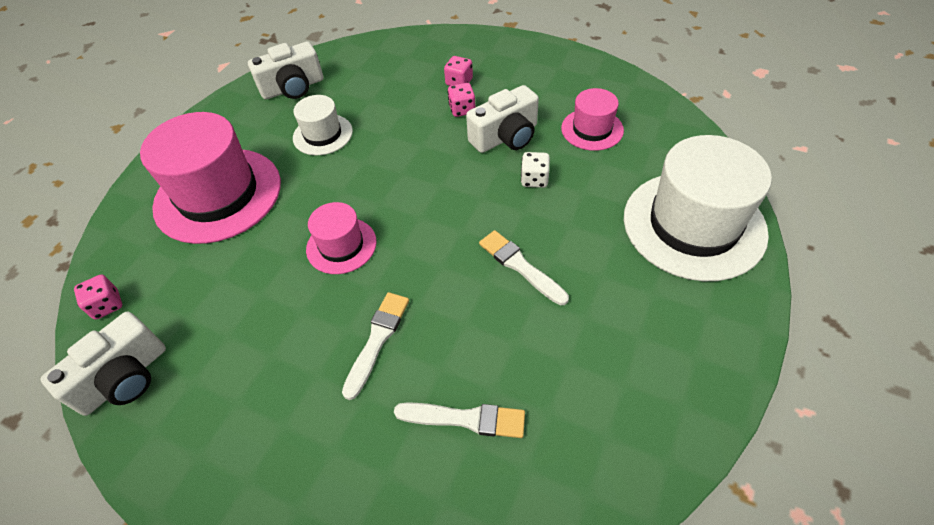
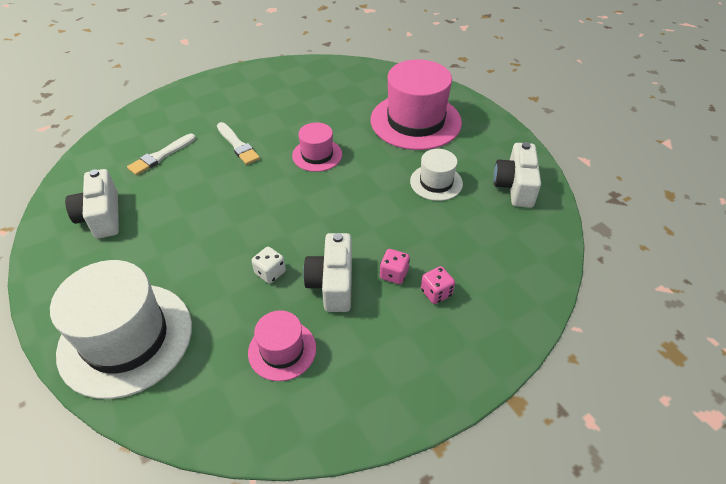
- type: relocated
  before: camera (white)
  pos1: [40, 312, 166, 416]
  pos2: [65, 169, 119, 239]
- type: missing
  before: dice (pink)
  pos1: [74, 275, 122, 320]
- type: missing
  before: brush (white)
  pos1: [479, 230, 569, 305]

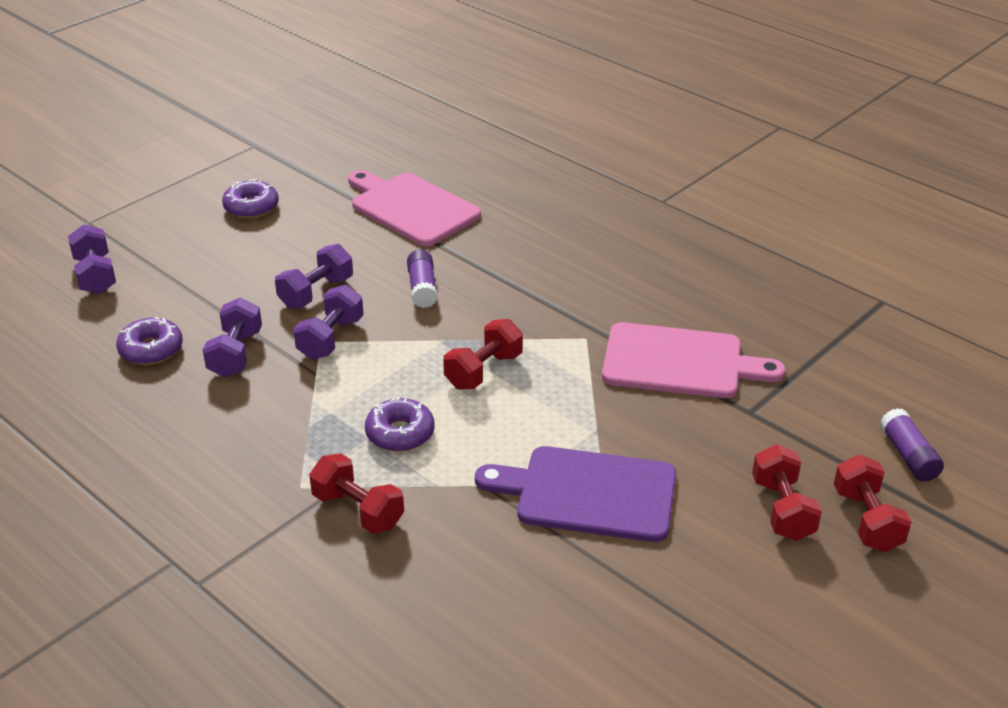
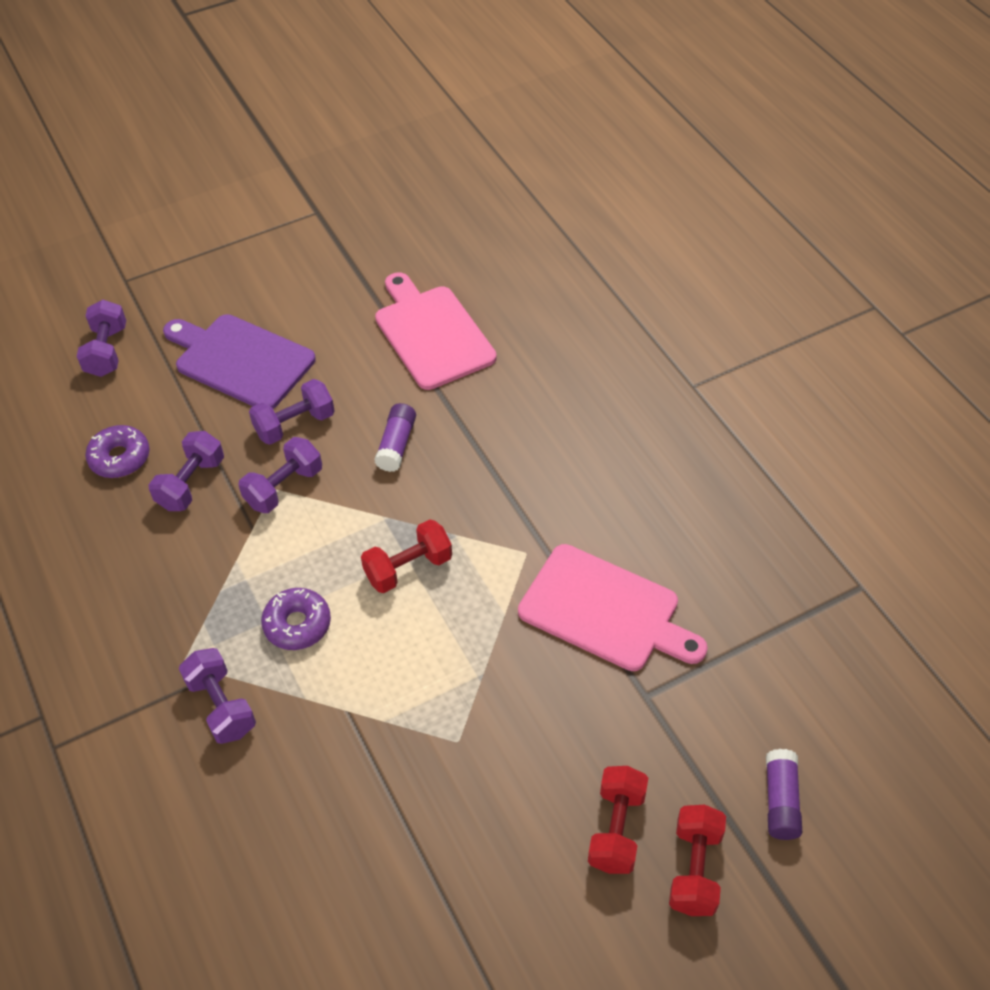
- type: relocated
  before: cutting board (purple)
  pos1: [475, 446, 676, 542]
  pos2: [163, 314, 316, 409]
- type: colour
  before: dumbbell (red)
  after: dumbbell (purple)
  pos1: [309, 454, 404, 534]
  pos2: [179, 648, 256, 744]
- type: missing
  before: donut (purple)
  pos1: [222, 179, 279, 219]

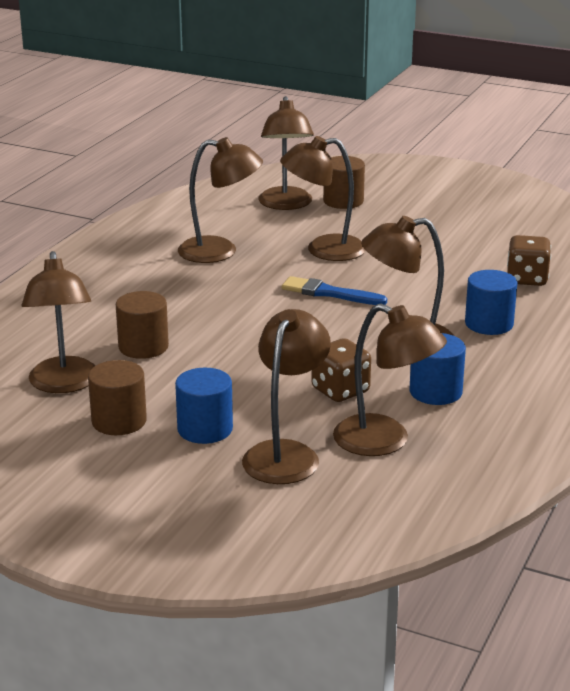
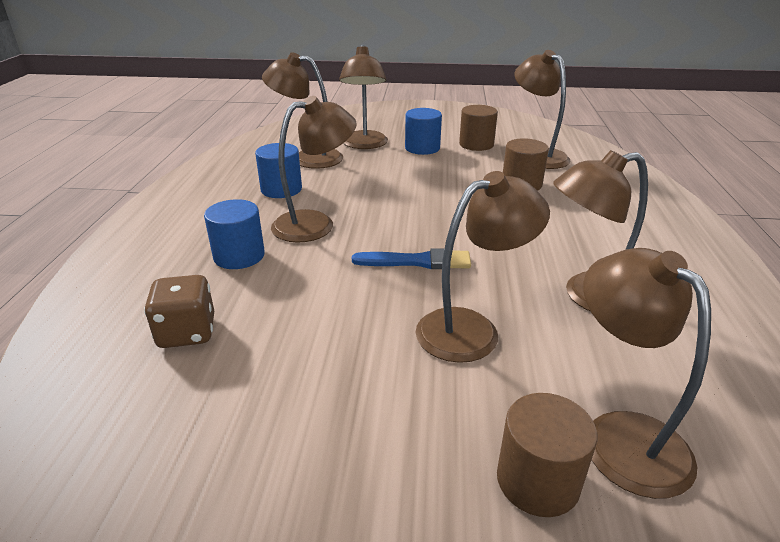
- type: missing
  before: dice (brown)
  pos1: [312, 338, 371, 402]

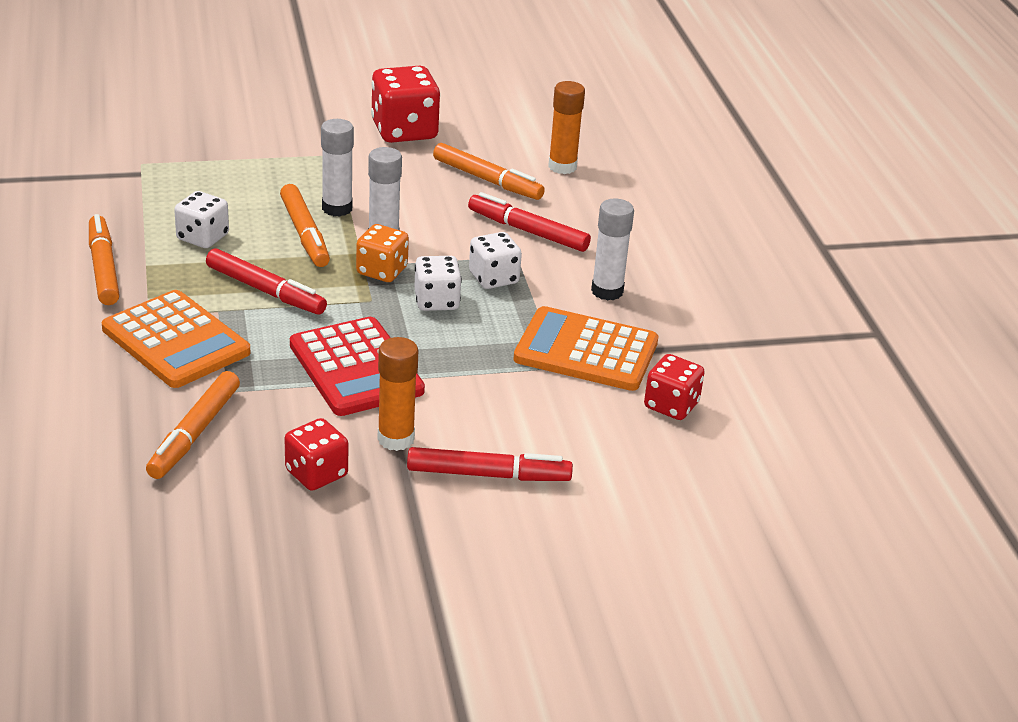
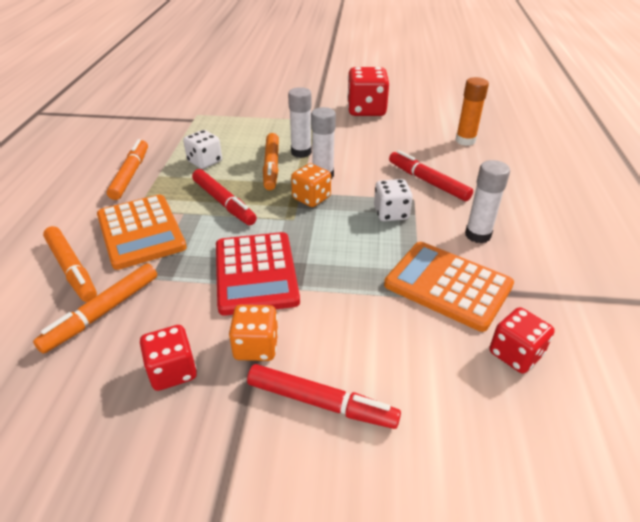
- type: relocated
  before: marker (orange)
  pos1: [433, 143, 545, 200]
  pos2: [43, 226, 97, 302]
- type: exchanged
  before: glue stick (orange)
  after: dice (orange)
  pos1: [378, 337, 419, 451]
  pos2: [229, 305, 278, 361]
- type: missing
  before: dice (white)
  pos1: [414, 256, 462, 311]

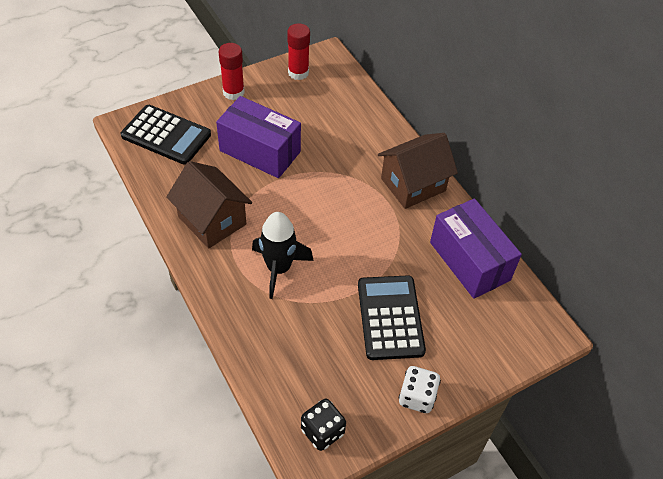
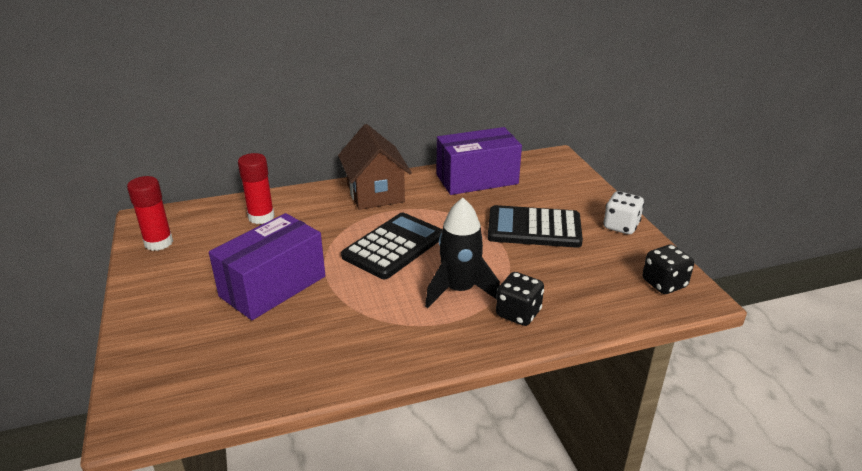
- type: relocated
  before: glue stick (red)
  pos1: [219, 43, 245, 100]
  pos2: [238, 153, 275, 224]
- type: relocated
  before: calculator (black)
  pos1: [121, 105, 211, 165]
  pos2: [341, 213, 443, 279]
- type: appeared
  after: dice (black)
  pos2: [496, 272, 544, 326]
- type: missing
  before: house (brown)
  pos1: [166, 161, 252, 248]

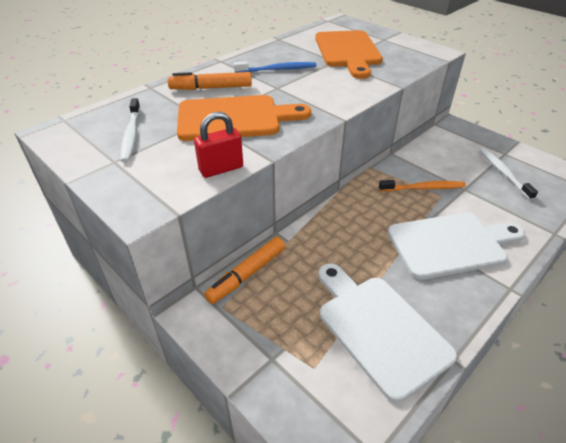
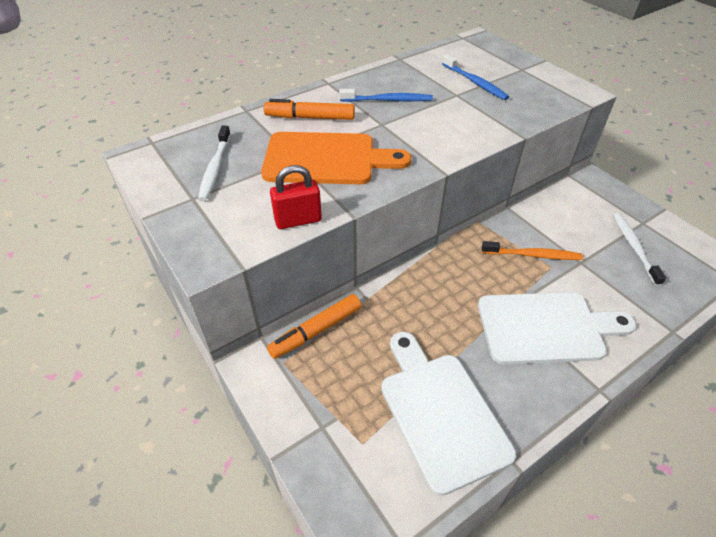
- type: exchanged
  before: cutting board (orange)
  after: toothbrush (blue)
  pos1: [315, 30, 383, 79]
  pos2: [442, 54, 509, 100]

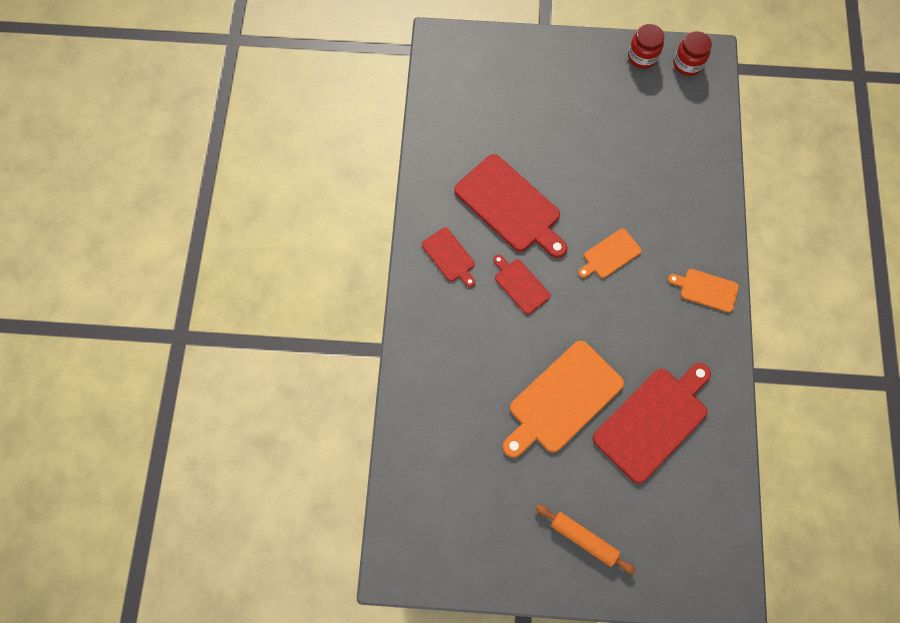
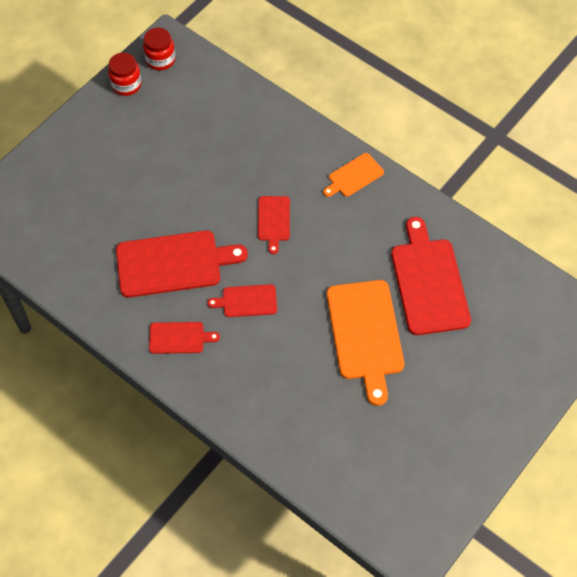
- type: colour
  before: cutting board (orange)
  after: cutting board (red)
  pos1: [578, 228, 642, 278]
  pos2: [258, 196, 290, 254]
- type: missing
  before: rolling pin (orange)
  pos1: [536, 504, 636, 574]

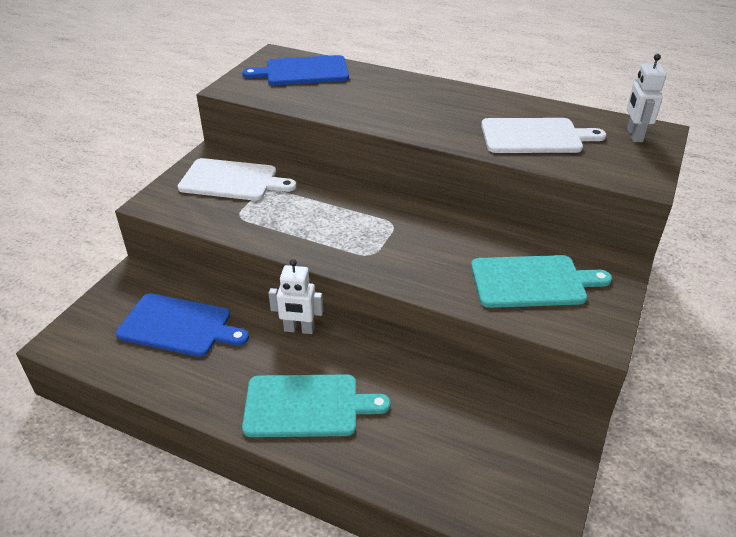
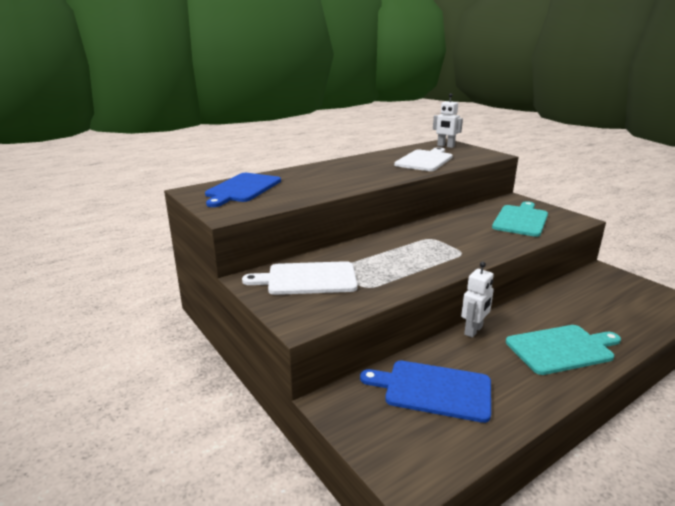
- type: spun
  before: cutting board (white)
  pos1: [178, 158, 296, 201]
  pos2: [242, 261, 358, 295]
  turn: -135
- type: spun
  before: cutting board (blue)
  pos1: [116, 293, 249, 357]
  pos2: [360, 360, 491, 423]
  turn: -120
- type: spun
  before: cutting board (turquoise)
  pos1: [242, 374, 390, 437]
  pos2: [506, 325, 621, 375]
  turn: 45

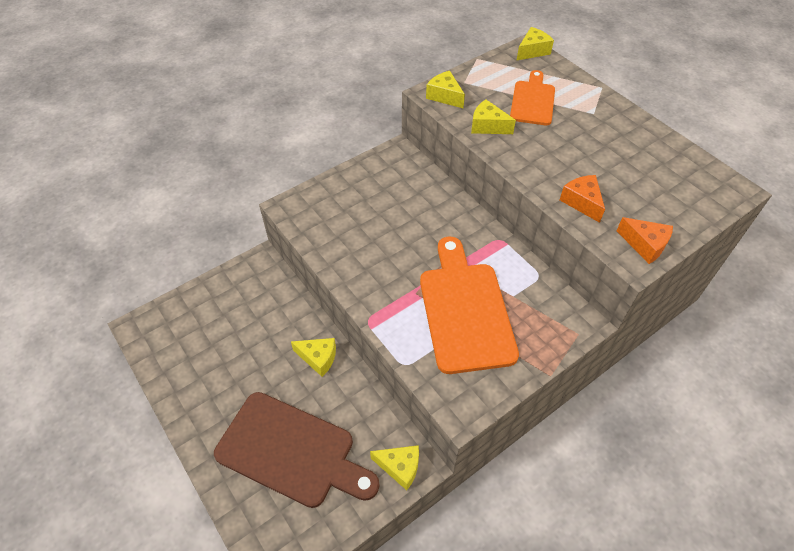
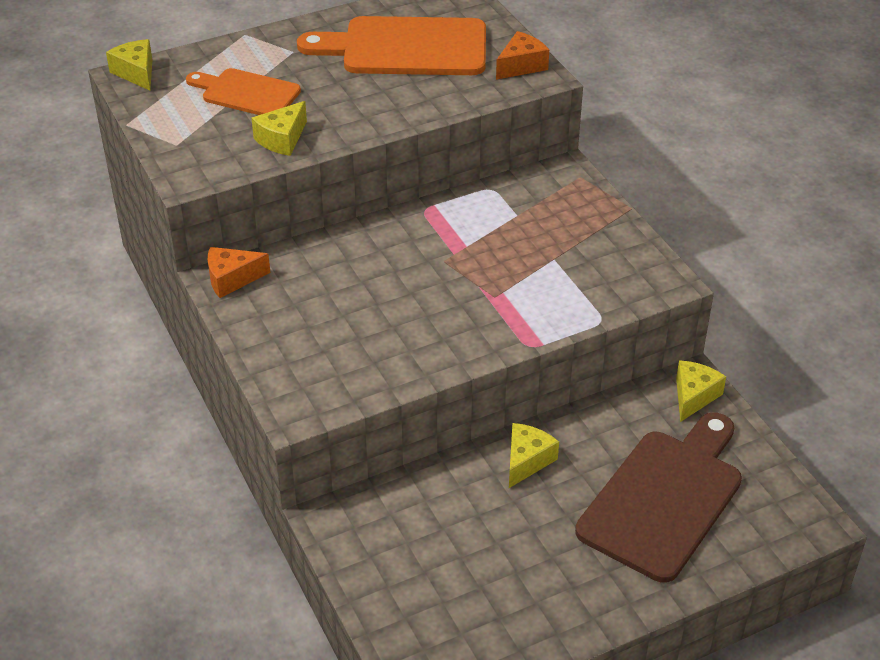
- type: relocated
  before: cheese (orange)
  pos1: [560, 175, 605, 223]
  pos2: [208, 247, 270, 298]
- type: relocated
  before: cutting board (orange)
  pos1: [420, 237, 519, 374]
  pos2: [297, 16, 486, 75]
- type: missing
  before: cheese (yellow)
  pos1: [426, 71, 465, 108]

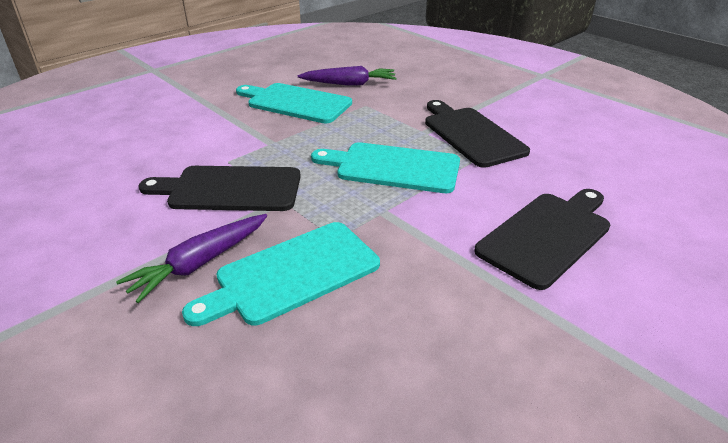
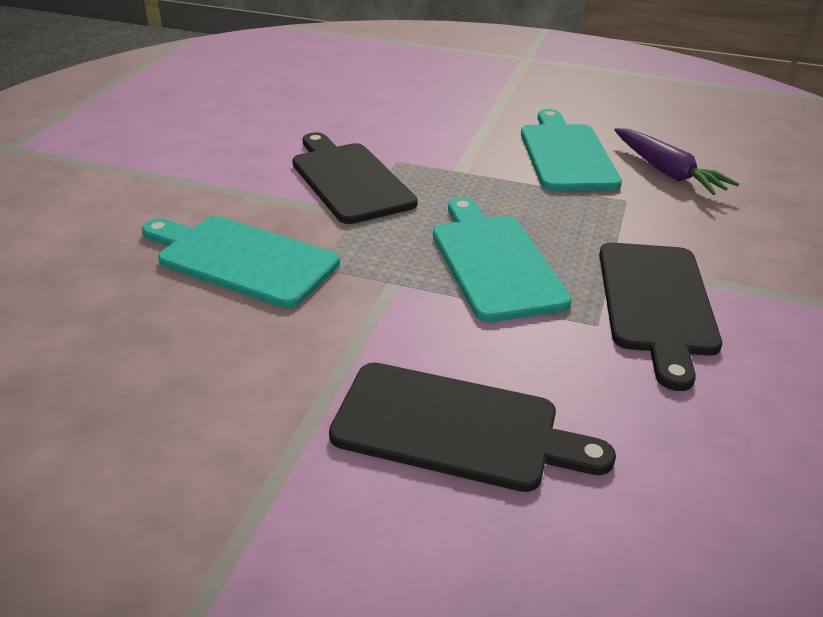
- type: spun
  before: cutting board (black)
  pos1: [425, 100, 530, 168]
  pos2: [599, 242, 722, 391]
  turn: 150
- type: missing
  before: carrot (purple)
  pos1: [116, 214, 267, 303]

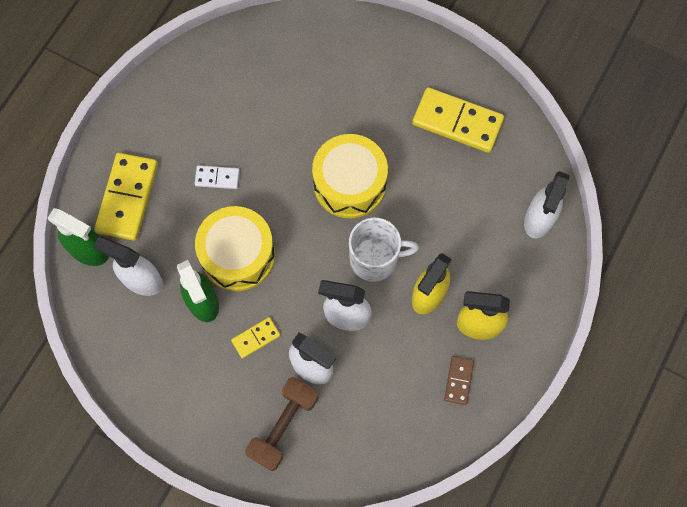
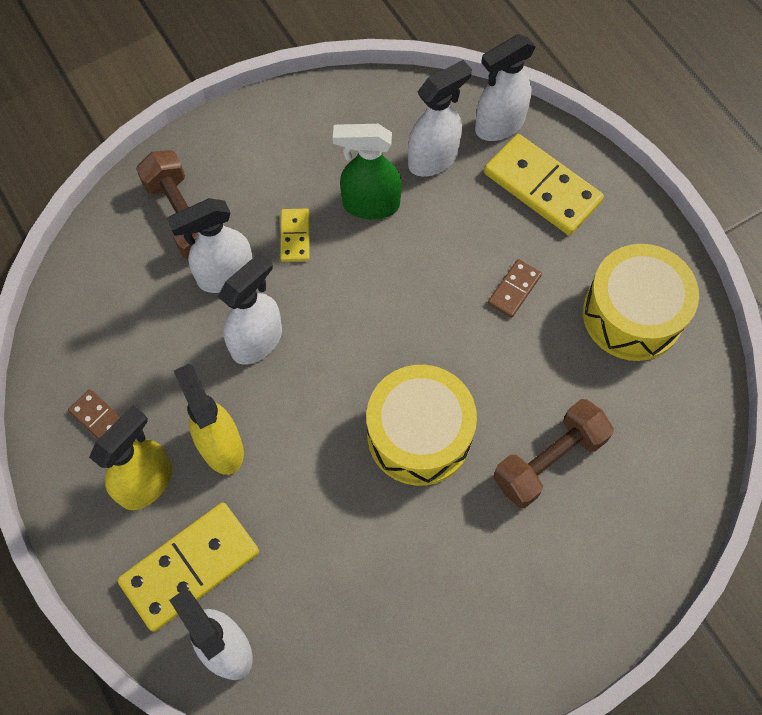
- type: relocated
  before: domino (yellow)
  pos1: [412, 87, 504, 153]
  pos2: [117, 503, 259, 632]
- type: colour
  before: spray bottle (green)
  after: spray bottle (white)
  pos1: [48, 208, 109, 266]
  pos2: [475, 34, 536, 141]
- type: colour
  before: domino (white)
  after: domino (brown)
  pos1: [195, 165, 240, 189]
  pos2: [488, 259, 542, 318]
- type: appeared
  after: dumbbell (brown)
  pos2: [493, 399, 614, 508]
- type: relocated
  before: drum (yellow)
  pos1: [195, 206, 275, 291]
  pos2: [583, 244, 699, 361]
- type: missing
  before: mug (white)
  pos1: [349, 218, 419, 282]

